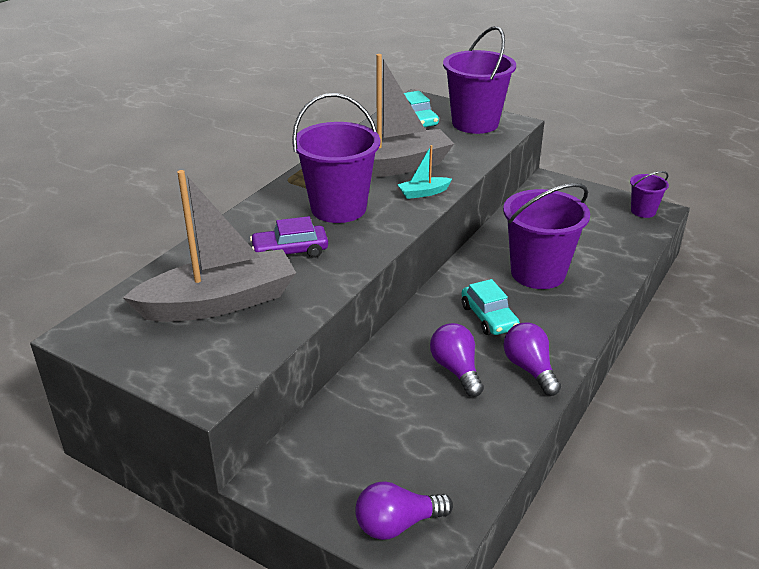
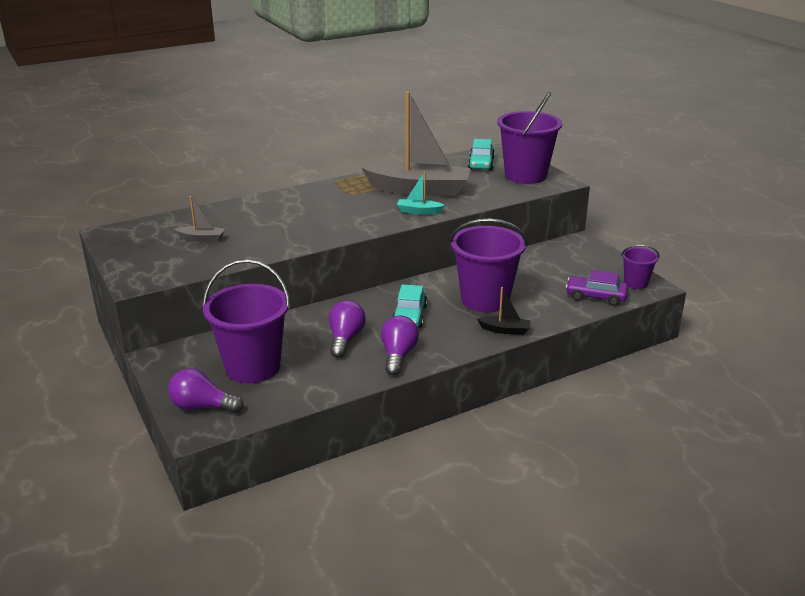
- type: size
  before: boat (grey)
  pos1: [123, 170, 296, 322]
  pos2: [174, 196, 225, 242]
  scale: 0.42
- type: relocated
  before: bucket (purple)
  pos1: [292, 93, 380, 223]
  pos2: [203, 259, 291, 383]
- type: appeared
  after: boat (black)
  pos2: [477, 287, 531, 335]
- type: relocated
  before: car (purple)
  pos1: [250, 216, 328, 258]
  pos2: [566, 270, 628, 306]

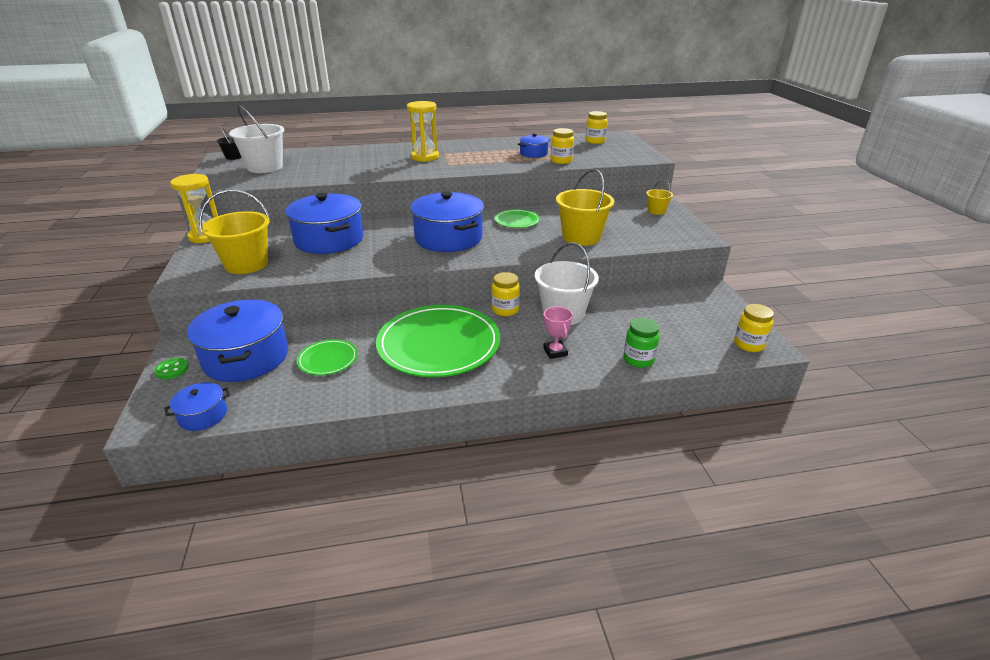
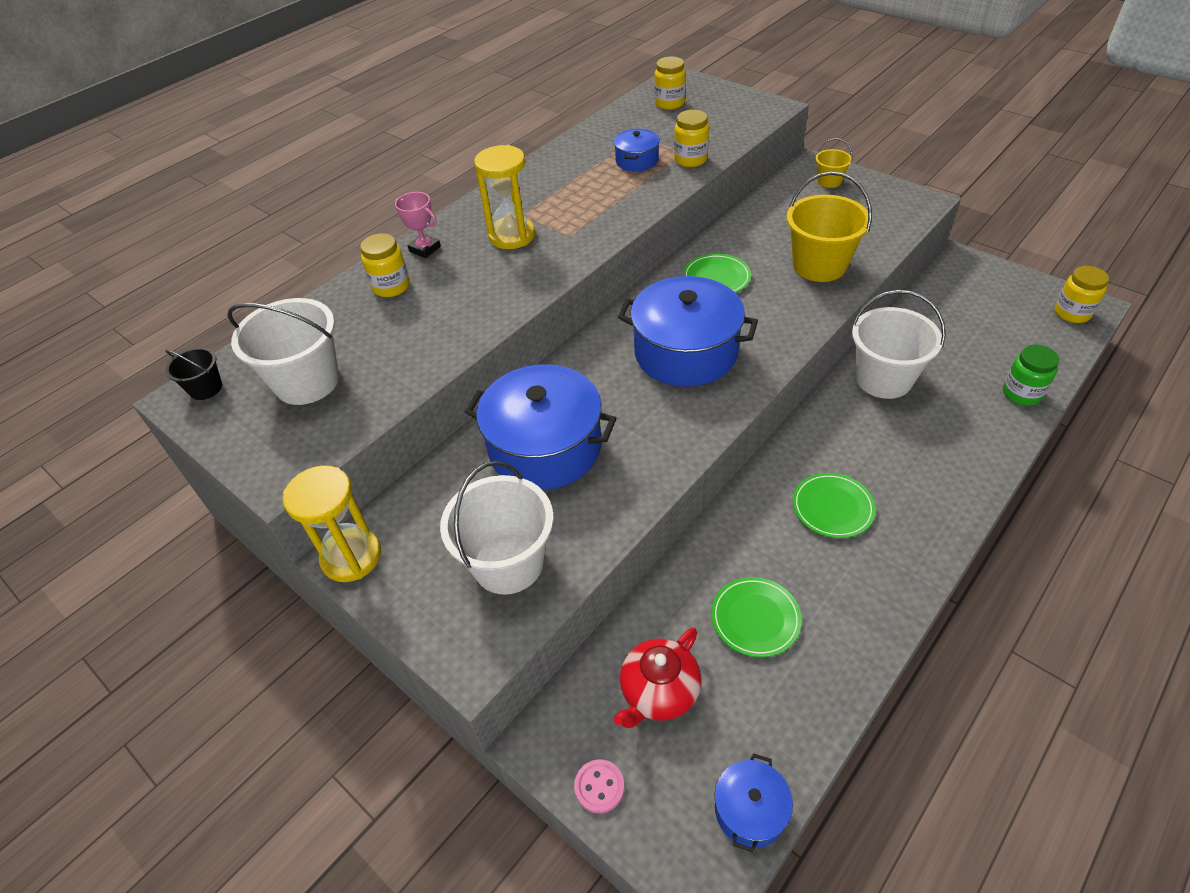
- type: relocated
  before: jar (yellow)
  pos1: [491, 272, 520, 316]
  pos2: [360, 233, 410, 297]
- type: relocated
  before: trophy (pink)
  pos1: [543, 307, 573, 359]
  pos2: [394, 192, 441, 258]
- type: colour
  before: bucket (yellow)
  after: bucket (white)
  pos1: [199, 190, 270, 274]
  pos2: [440, 461, 554, 595]
- type: colour
  before: button (green)
  after: button (pink)
  pos1: [154, 358, 189, 379]
  pos2: [574, 759, 624, 813]
- type: exchanged
  before: pot (blue)
  after: teapot (red)
  pos1: [187, 299, 288, 382]
  pos2: [614, 628, 701, 728]
- type: size
  before: plate (green)
  pos1: [376, 305, 500, 377]
  pos2: [793, 473, 876, 538]
  scale: 0.46

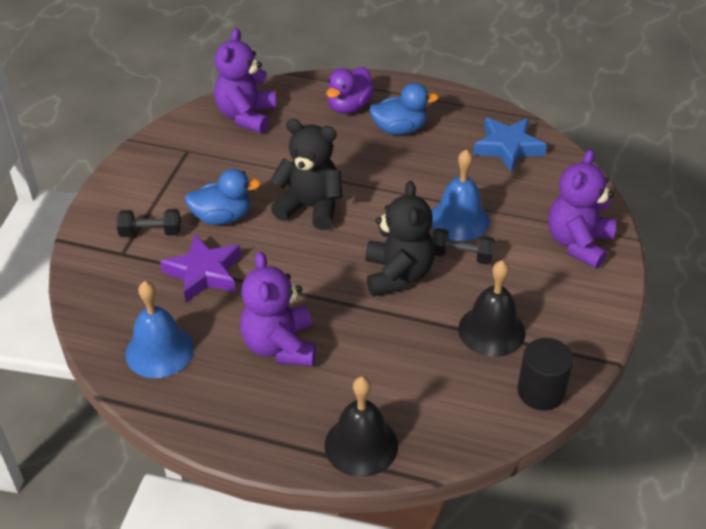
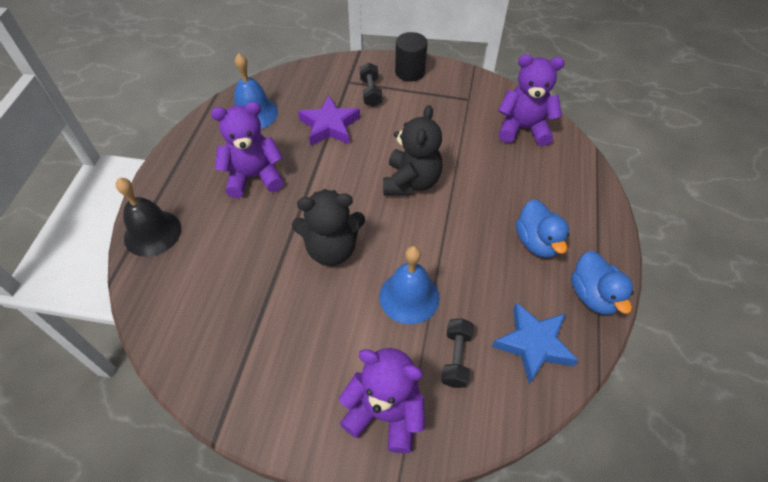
- type: relocated
  before: cylinder (black)
  pos1: [517, 338, 574, 411]
  pos2: [395, 32, 428, 82]
- type: relocated
  before: dumbbell (black)
  pos1: [432, 228, 495, 265]
  pos2: [441, 318, 474, 388]
- type: relocated
  before: duck (blue)
  pos1: [184, 169, 261, 225]
  pos2: [571, 251, 634, 315]
- type: missing
  before: duck (purple)
  pos1: [326, 67, 375, 114]
- type: missing
  before: bell (black)
  pos1: [458, 260, 525, 357]

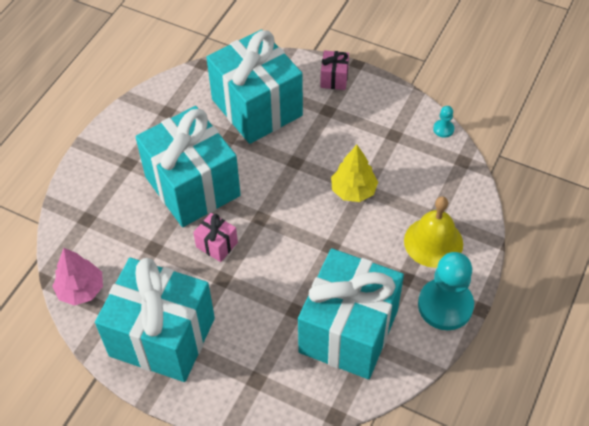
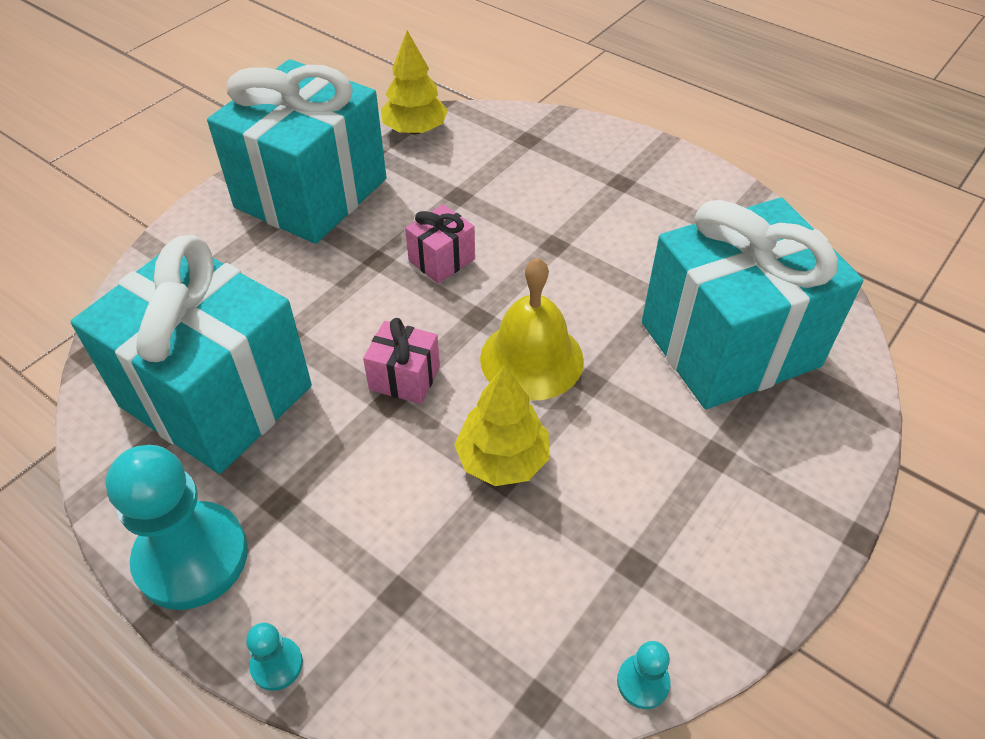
- type: appeared
  after: pawn (turquoise)
  pos2: [246, 623, 303, 691]
- type: relocated
  before: gift (pink)
  pos1: [320, 50, 349, 90]
  pos2: [363, 318, 440, 404]
- type: colour
  before: tree (pink)
  after: tree (yellow)
  pos1: [52, 248, 103, 306]
  pos2: [381, 30, 448, 134]
- type: relocated
  before: bell (yellow)
  pos1: [404, 196, 463, 268]
  pos2: [480, 258, 584, 401]
- type: missing
  before: gift (turquoise)
  pos1: [136, 106, 241, 227]

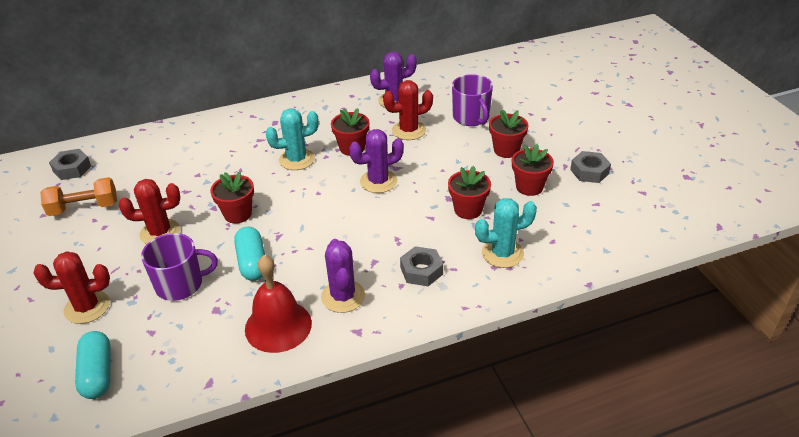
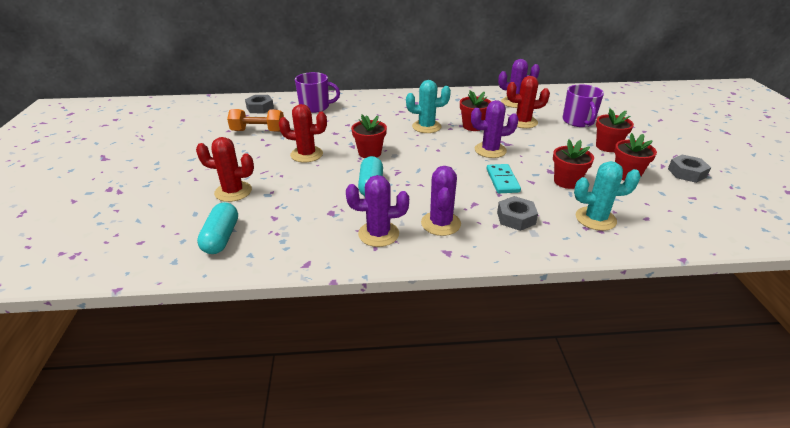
- type: relocated
  before: mug (purple)
  pos1: [141, 233, 218, 301]
  pos2: [295, 72, 340, 113]
- type: exchanged
  before: bell (red)
  after: cactus (purple)
  pos1: [245, 255, 312, 353]
  pos2: [346, 175, 409, 247]
- type: appeared
  after: domino (turquoise)
  pos2: [486, 164, 521, 193]

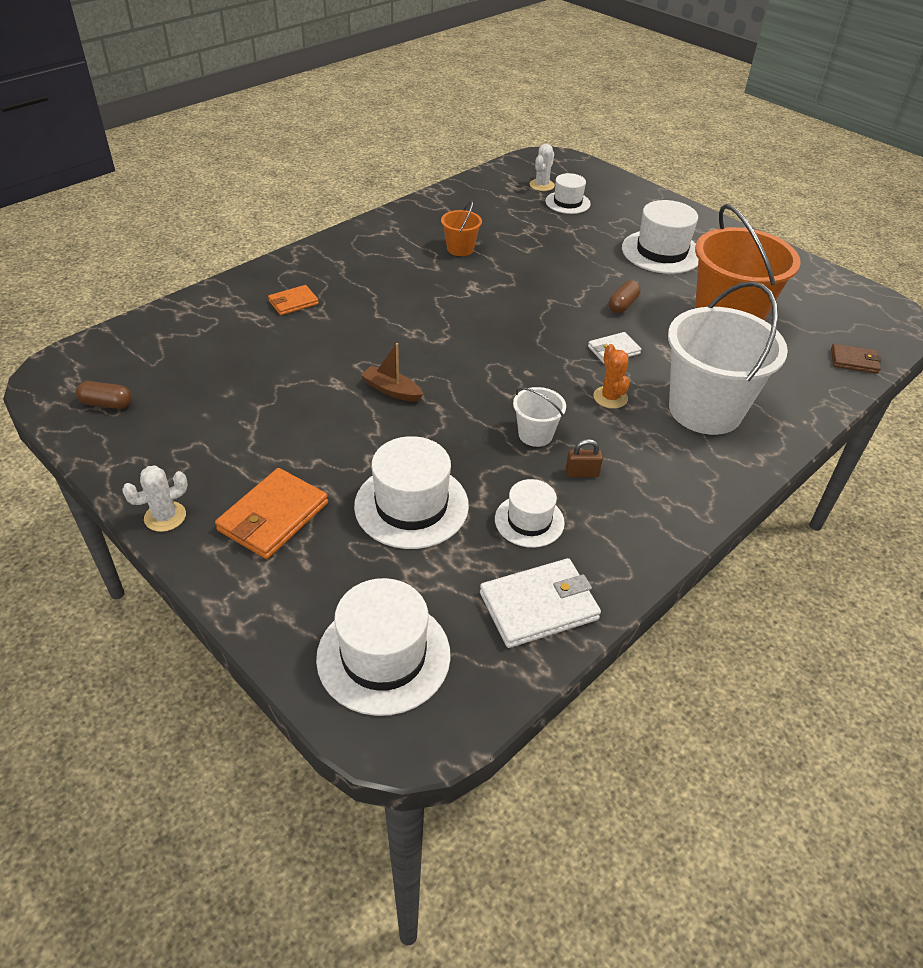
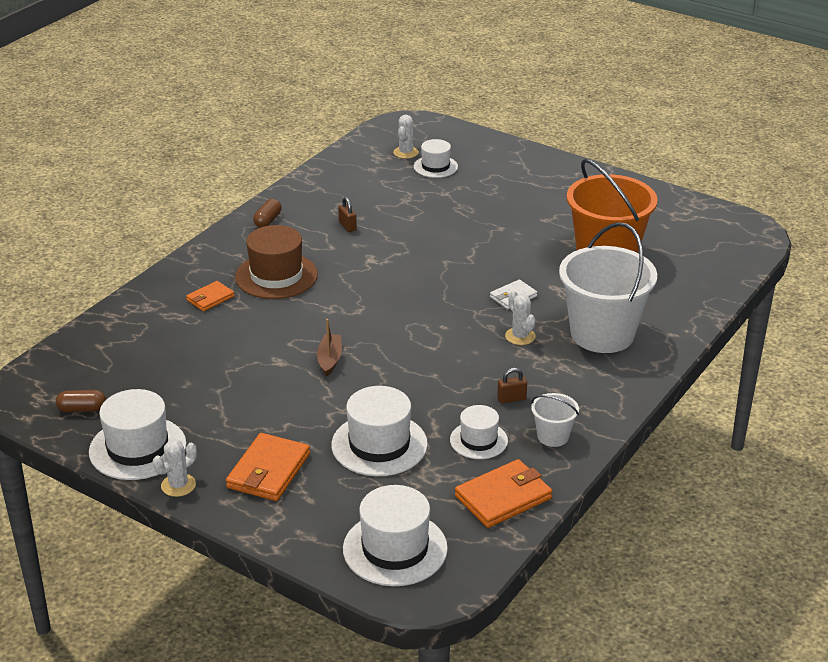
- type: relocated
  before: hat (white)
  pos1: [622, 200, 698, 274]
  pos2: [89, 389, 187, 480]
- type: appeared
  after: hat (brown)
  pos2: [235, 225, 318, 299]
- type: relocated
  before: capsule (brown)
  pos1: [609, 280, 641, 313]
  pos2: [253, 199, 282, 228]
- type: spun
  before: boat (brown)
  pos1: [361, 343, 423, 402]
  pos2: [317, 319, 342, 376]
  turn: 75
- type: exchanged
  before: bucket (orange)
  after: padlock (brown)
  pos1: [441, 200, 482, 256]
  pos2: [338, 197, 357, 232]
- type: colour
  before: wallet (white)
  after: wallet (orange)
  pos1: [480, 558, 601, 648]
  pos2: [455, 459, 552, 528]
- type: colour
  before: cactus (orange)
  after: cactus (white)
  pos1: [593, 344, 630, 409]
  pos2: [505, 290, 536, 345]
- type: relocated
  before: bucket (white)
  pos1: [513, 387, 566, 447]
  pos2: [531, 393, 579, 447]
- type: missing
  before: wallet (brown)
  pos1: [831, 344, 881, 374]

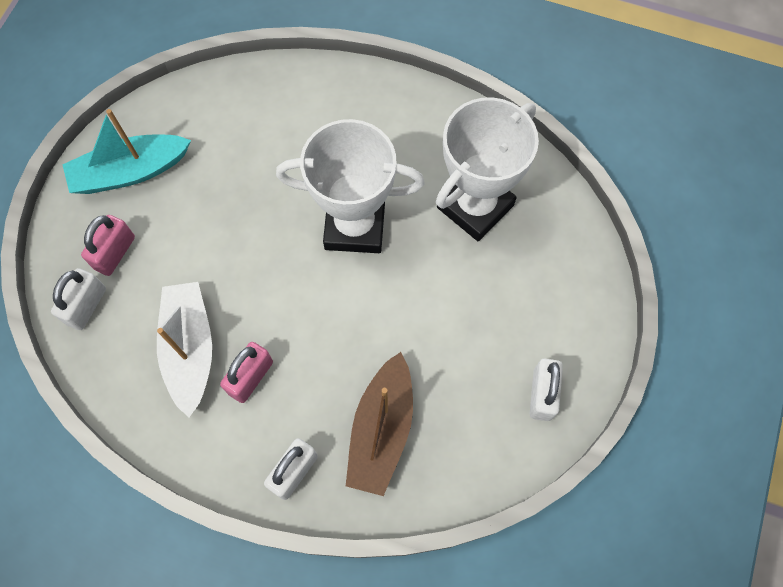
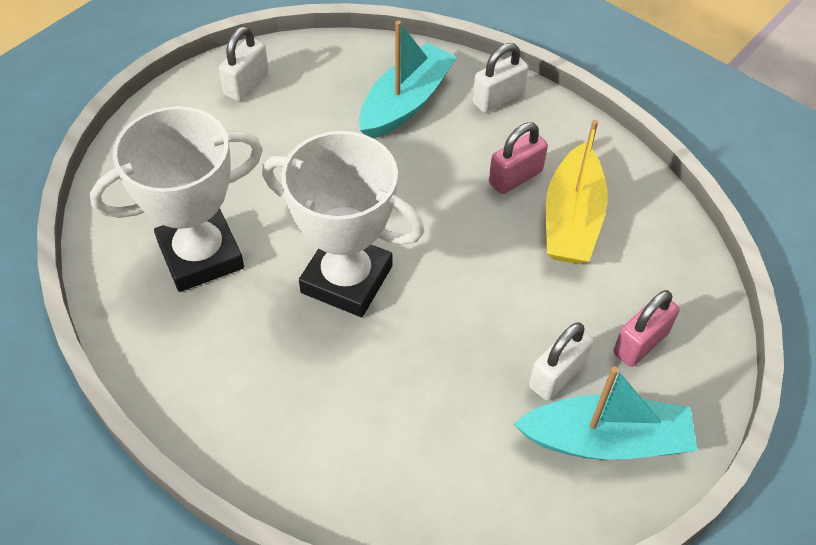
- type: colour
  before: boat (brown)
  after: boat (turquoise)
  pos1: [346, 352, 413, 496]
  pos2: [359, 21, 457, 139]
- type: relocated
  before: padlock (white)
  pos1: [51, 268, 106, 330]
  pos2: [529, 322, 594, 401]
- type: colour
  before: boat (white)
  after: boat (yellow)
  pos1: [157, 282, 212, 417]
  pos2: [546, 120, 608, 264]

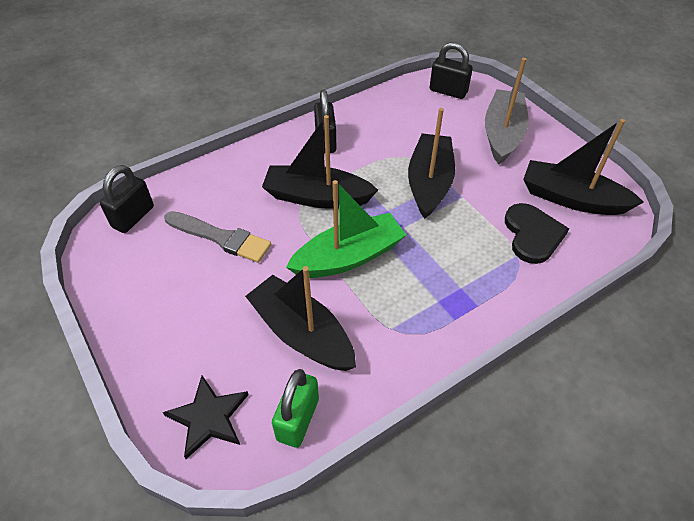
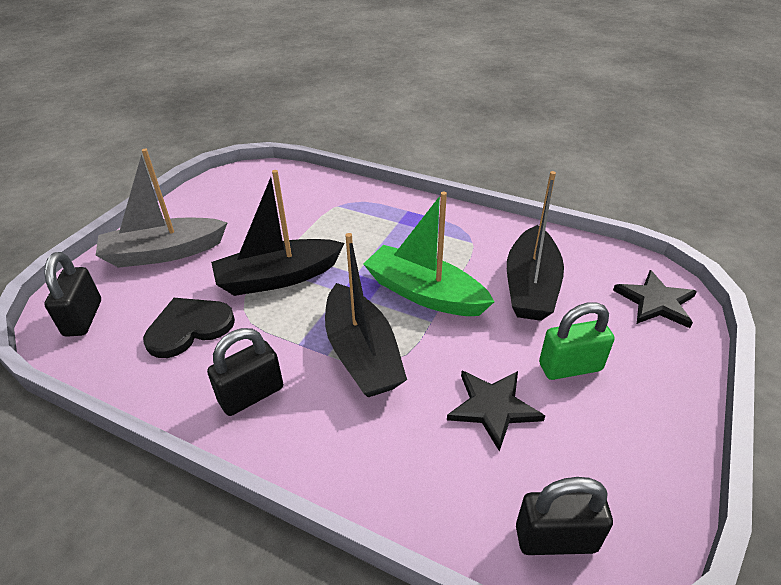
- type: relocated
  before: heart (black)
  pos1: [505, 203, 569, 264]
  pos2: [143, 298, 235, 358]
- type: exchanged
  before: brush (grey)
  after: star (black)
  pos1: [164, 211, 271, 263]
  pos2: [447, 371, 545, 452]
- type: relocated
  before: padlock (green)
  pos1: [272, 369, 319, 448]
  pos2: [539, 302, 615, 380]
- type: missing
  before: boat (black)
  pos1: [523, 119, 644, 215]

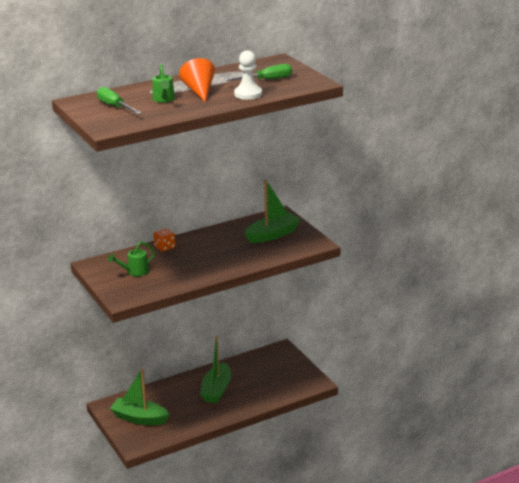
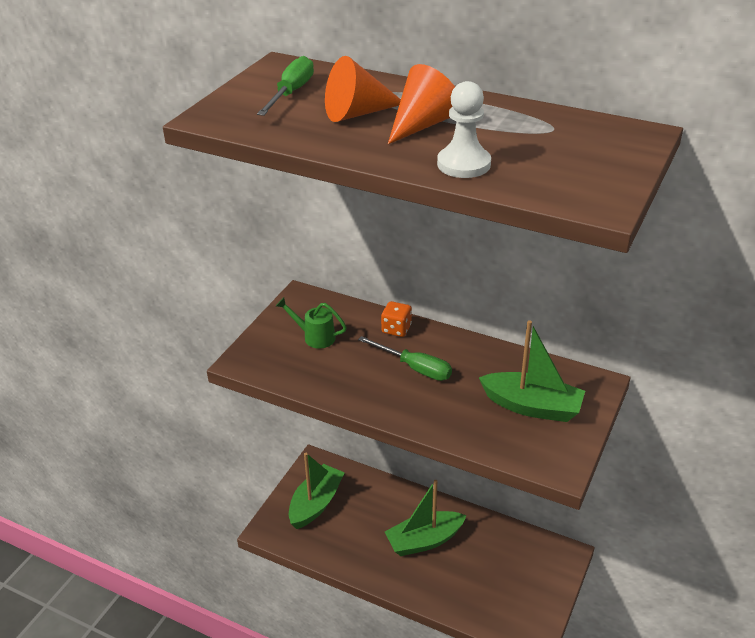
- type: spun
  before: boat (green)
  pos1: [110, 368, 170, 425]
  pos2: [289, 453, 345, 529]
  turn: 45
- type: exchanged
  before: watering can (green)
  after: cone (orange)
  pos1: [152, 64, 175, 103]
  pos2: [325, 56, 401, 122]
- type: relocated
  before: screwdriver (green)
  pos1: [224, 64, 292, 81]
  pos2: [358, 336, 452, 381]

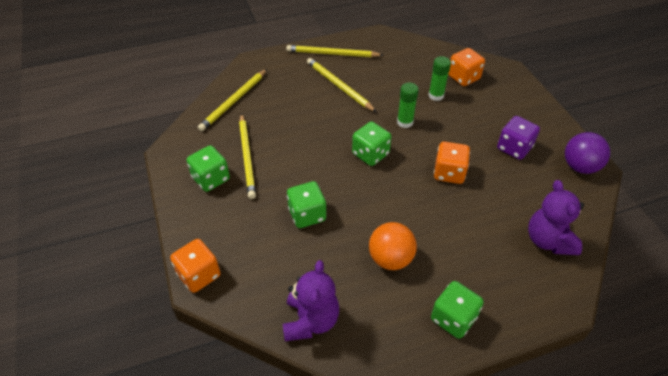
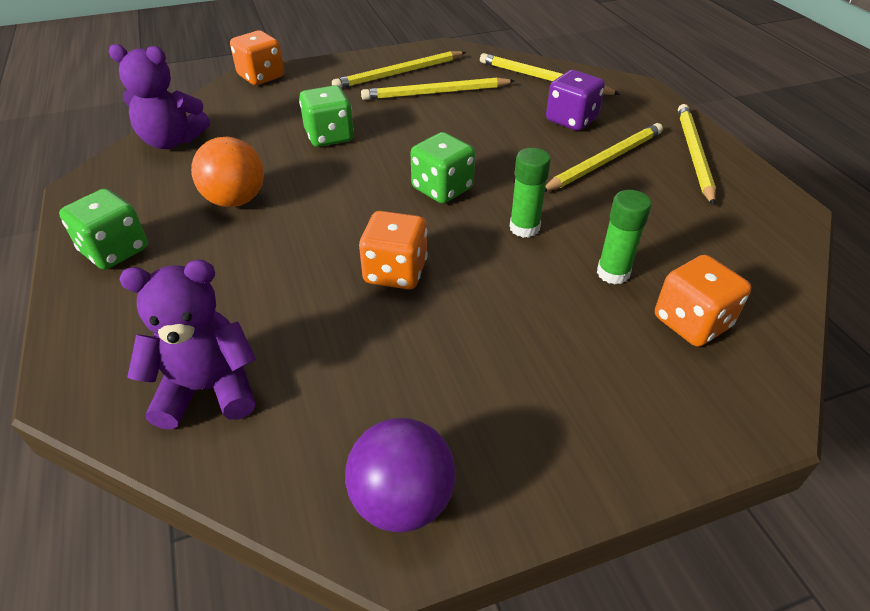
- type: exchanged
  before: dice (green)
  after: pencil (yellow)
  pos1: [187, 145, 230, 192]
  pos2: [332, 51, 466, 88]
- type: relocated
  before: dice (purple)
  pos1: [497, 116, 540, 160]
  pos2: [546, 70, 605, 131]

